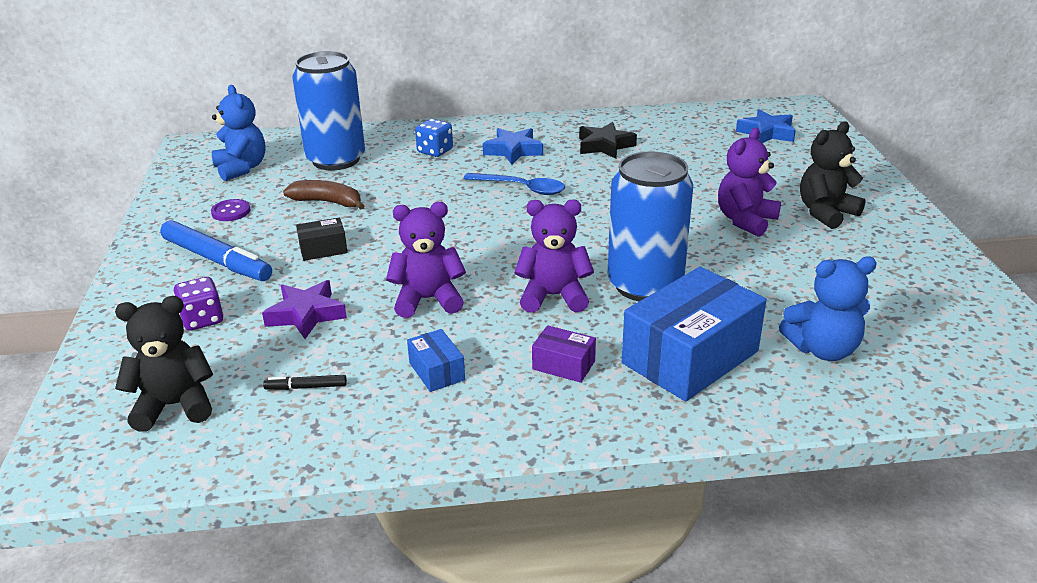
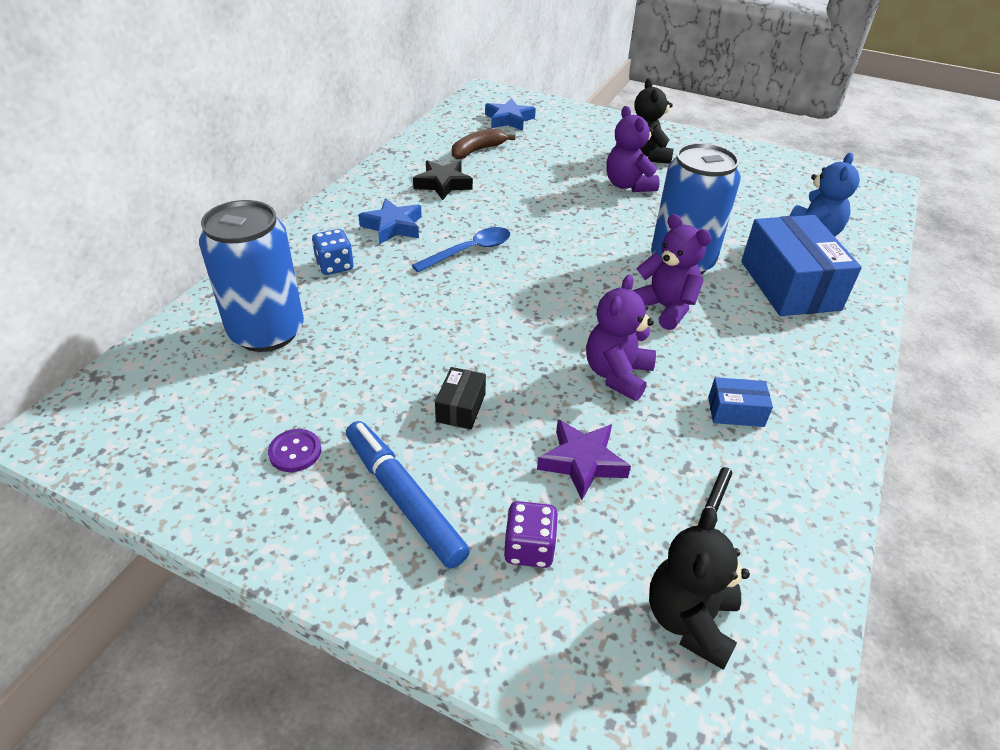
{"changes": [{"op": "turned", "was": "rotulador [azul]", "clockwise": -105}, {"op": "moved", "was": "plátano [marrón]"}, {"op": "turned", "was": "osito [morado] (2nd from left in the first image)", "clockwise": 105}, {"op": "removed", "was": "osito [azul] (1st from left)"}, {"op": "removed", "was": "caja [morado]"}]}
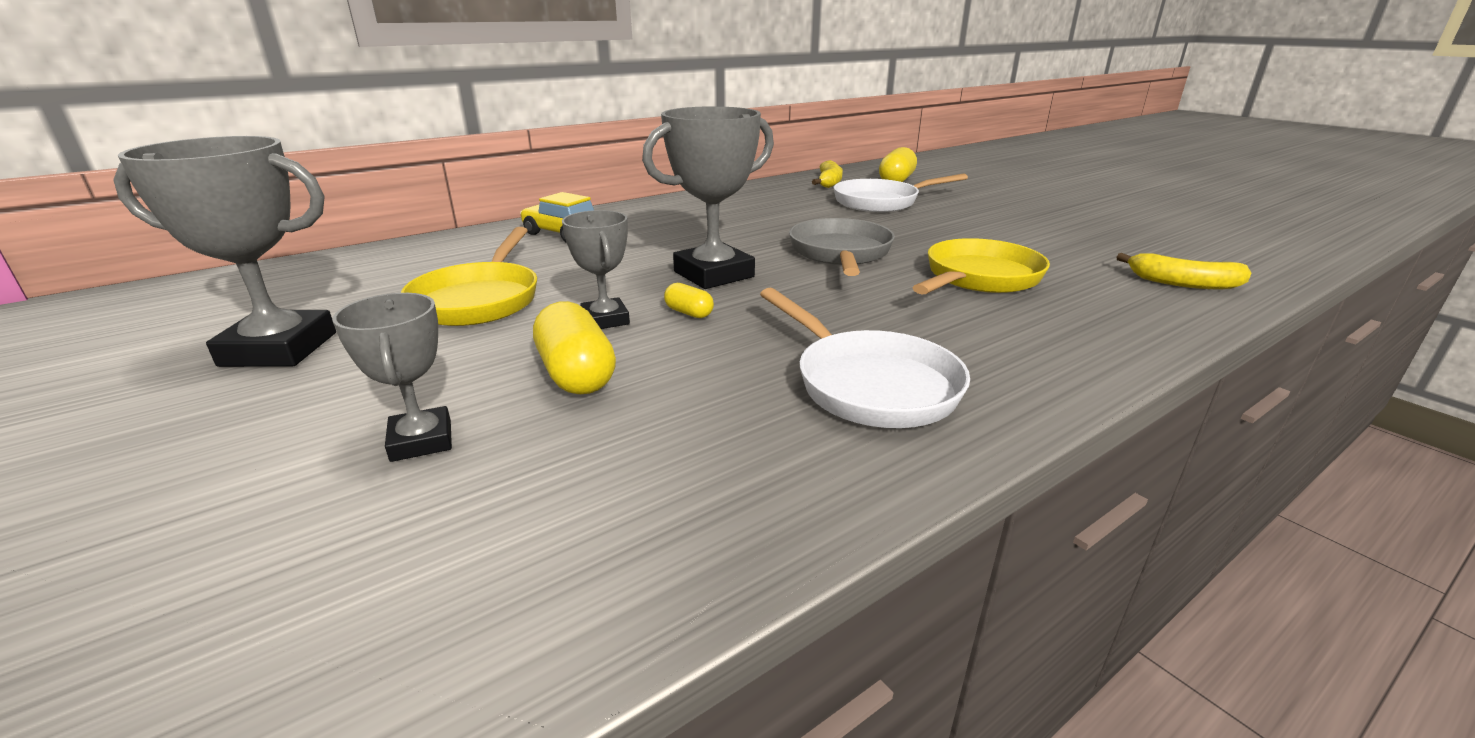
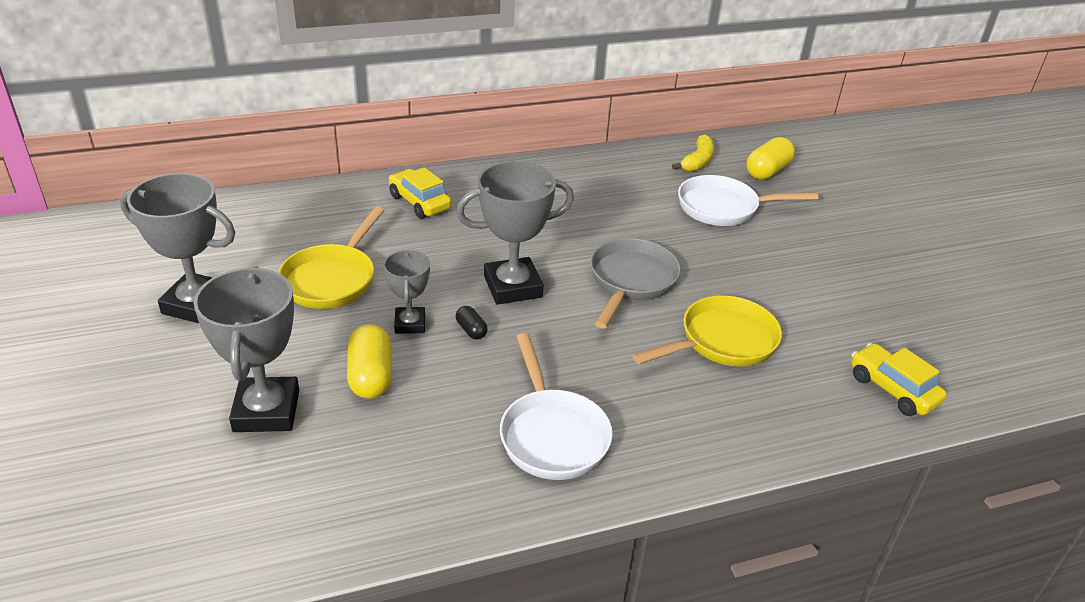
{"changes": [{"op": "resized", "was": "trofeo [gris] (2nd from left)", "ratio": 1.73}, {"op": "recoloured", "was": "cápsula [amarillo] (2nd from left)", "now": "cápsula [negro]"}, {"op": "replaced", "was": "plátano [amarillo] (2nd from left)", "now": "coche [amarillo] (2nd from left)"}]}
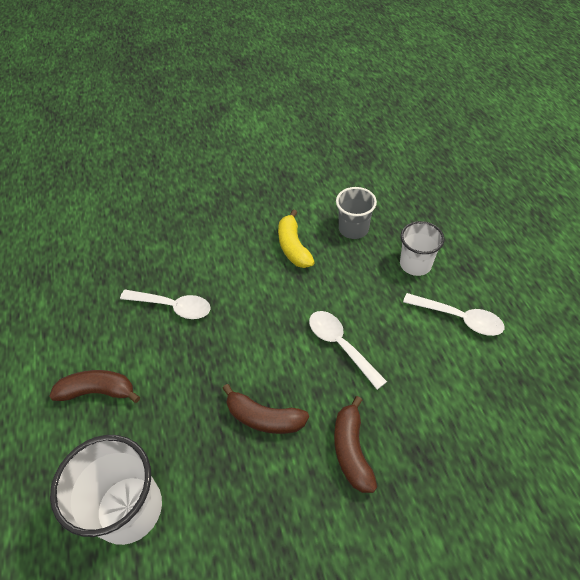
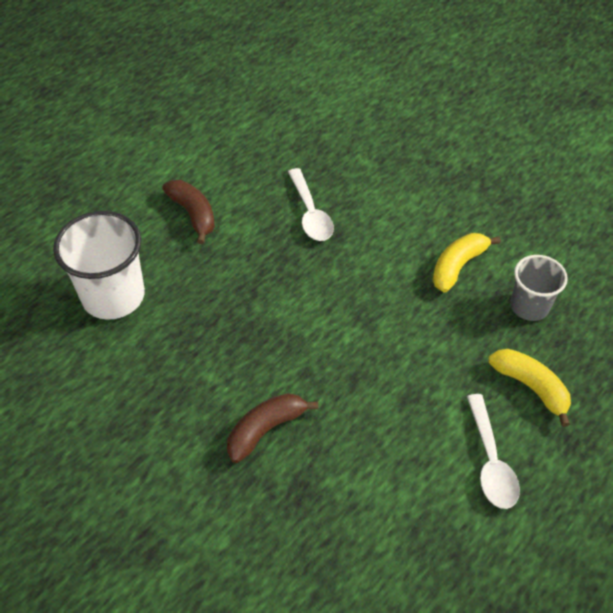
{"changes": [{"op": "replaced", "was": "vaso [blanco] (2nd from left)", "now": "plátano [amarillo] (2nd from left)"}, {"op": "removed", "was": "plátano [marrón] (2nd from left)"}, {"op": "removed", "was": "cuchara [blanco] (2nd from left)"}]}
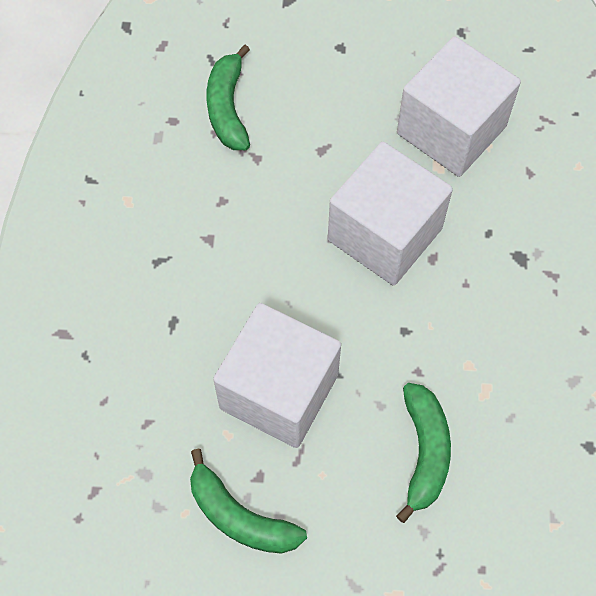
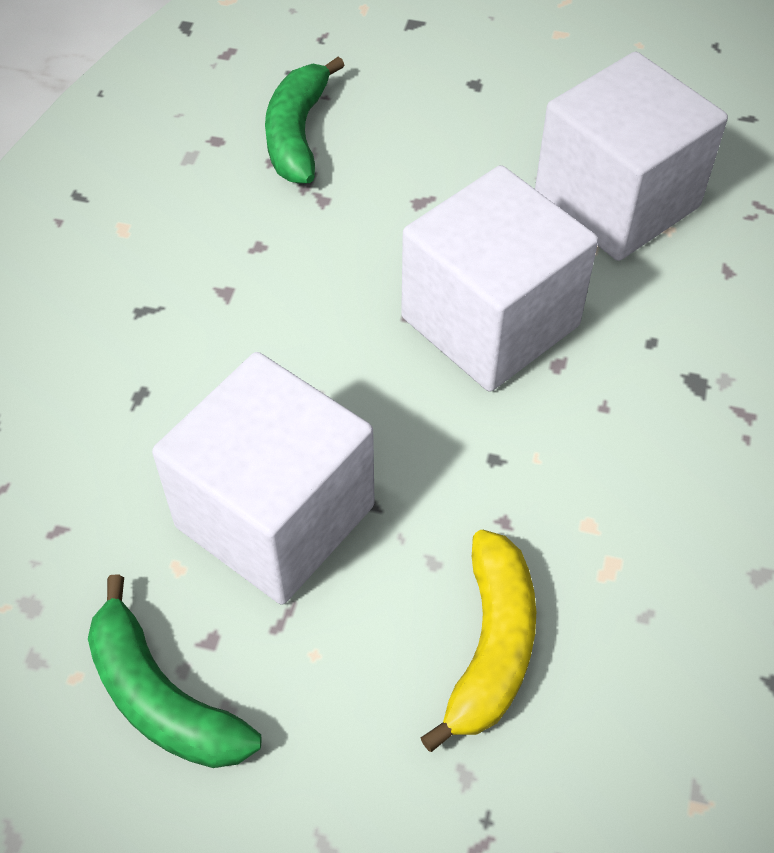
{"changes": [{"op": "recoloured", "was": "plátano [verde] (3rd from left)", "now": "plátano [amarillo]"}]}
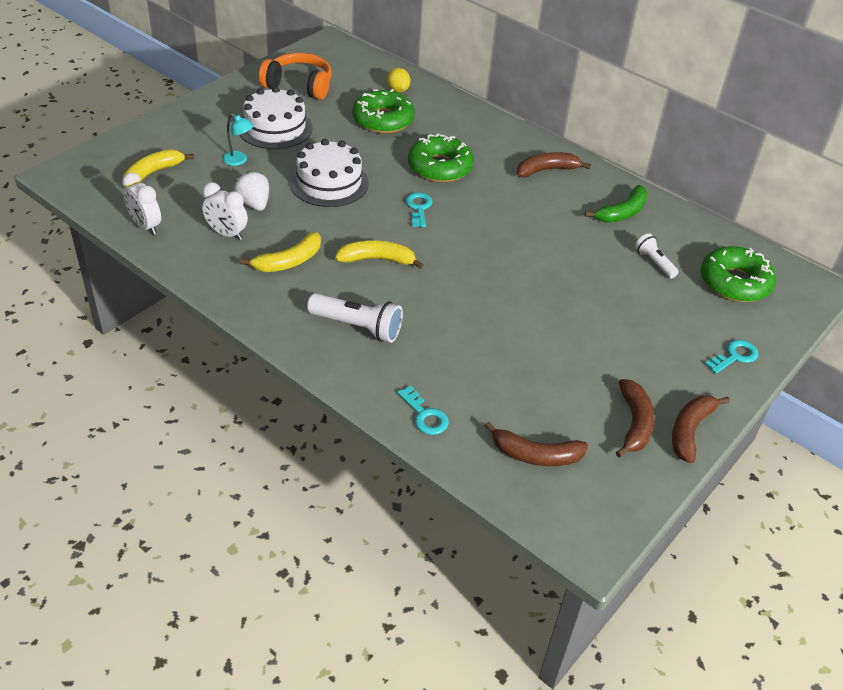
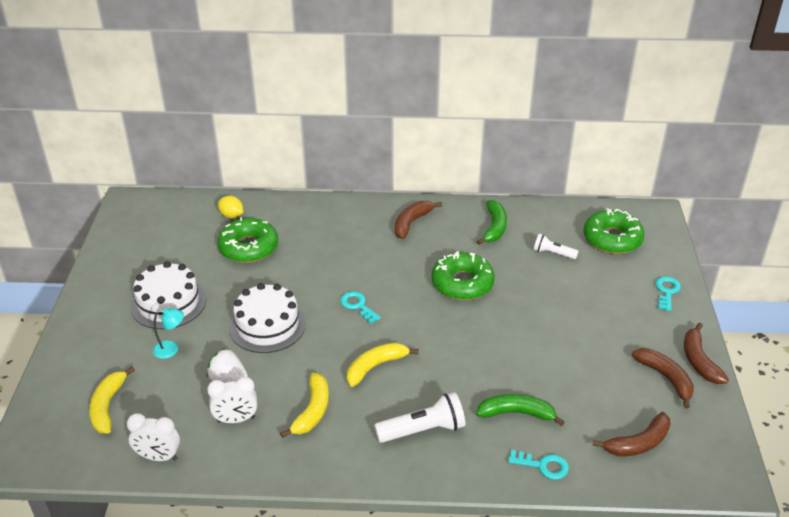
{"changes": [{"op": "moved", "was": "rosquilla [verde] (2nd from left)"}, {"op": "added", "now": "plátano [verde] (2nd from left)"}, {"op": "removed", "was": "auriculares [naranja]"}]}
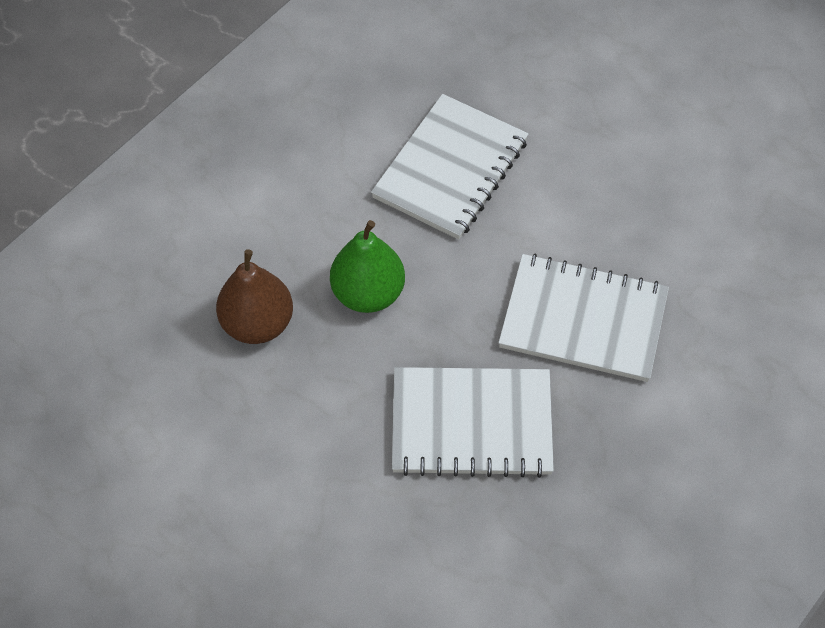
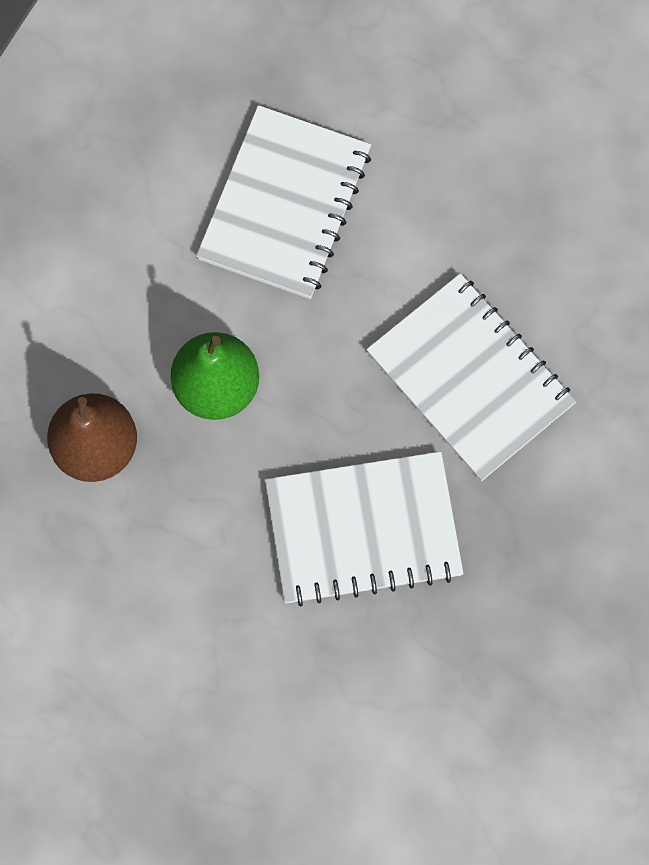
{"changes": [{"op": "turned", "was": "cuaderno [blanco] (3rd from left)", "clockwise": 45}]}
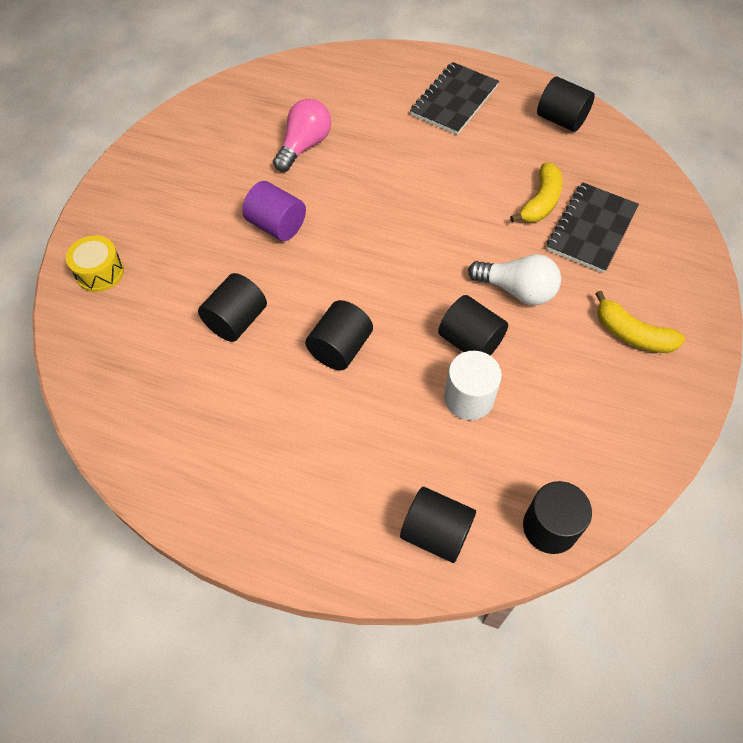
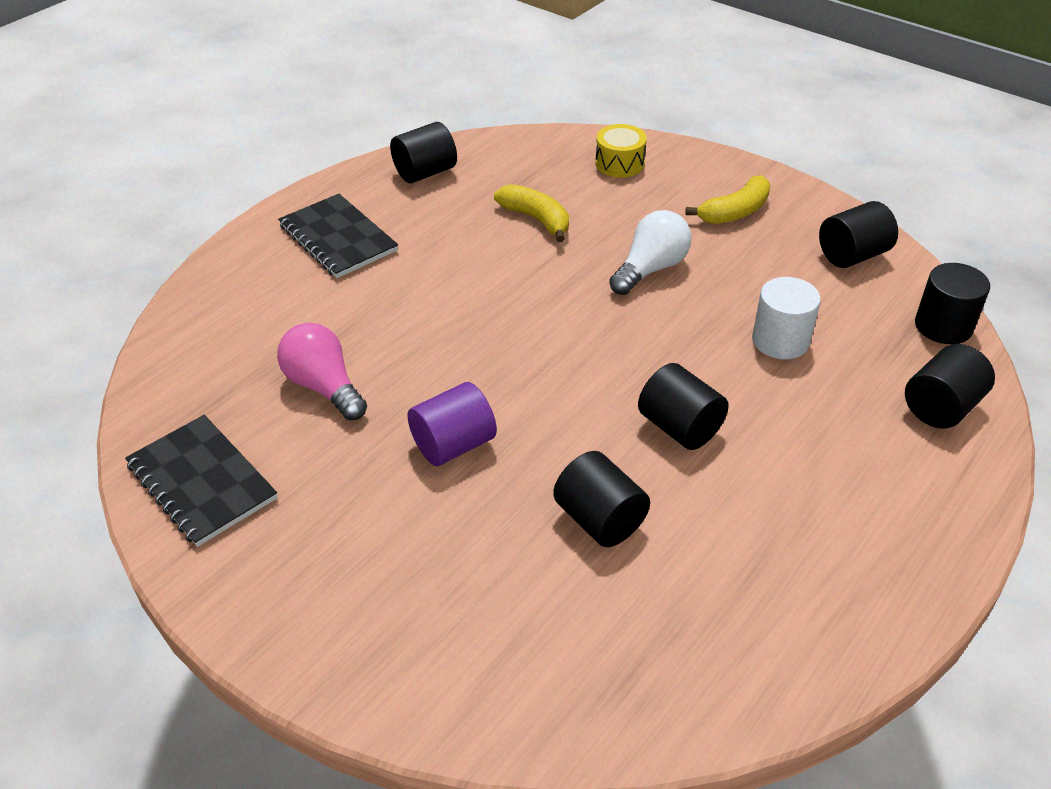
{"changes": [{"op": "moved", "was": "cuaderno [negro] (2nd from left in the first image)", "now": "cuaderno [negro] (1st from left)"}, {"op": "moved", "was": "tambor [amarillo]"}, {"op": "moved", "was": "cilindro [negro] (4th from left)"}]}
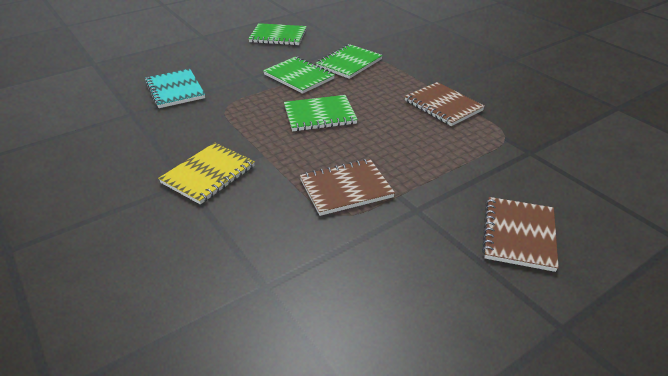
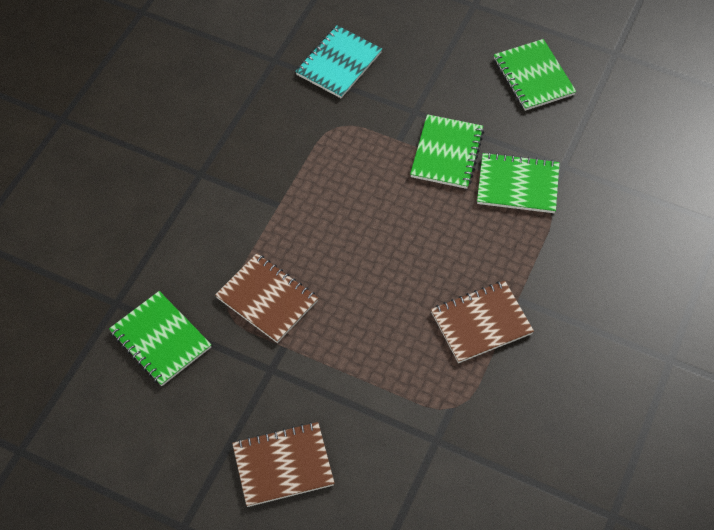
{"changes": [{"op": "moved", "was": "cuaderno [verde] (3rd from left in the first image)", "now": "cuaderno [verde] (1st from left)"}, {"op": "turned", "was": "cuaderno [marrón] (2nd from left in the first image)", "clockwise": 45}, {"op": "removed", "was": "cuaderno [amarillo]"}]}
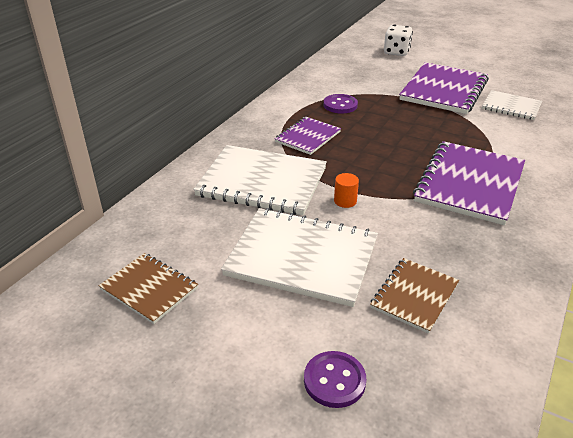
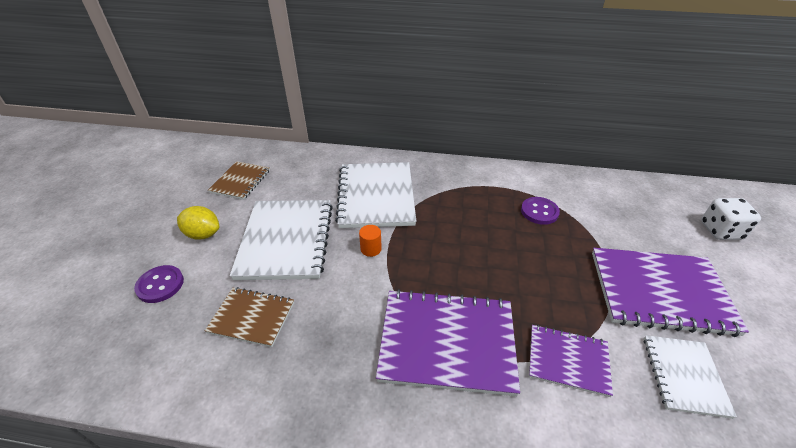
{"changes": [{"op": "added", "now": "limón [amarillo]"}, {"op": "moved", "was": "cuaderno [morado] (1st from left in the first image)", "now": "cuaderno [morado] (2nd from left)"}]}
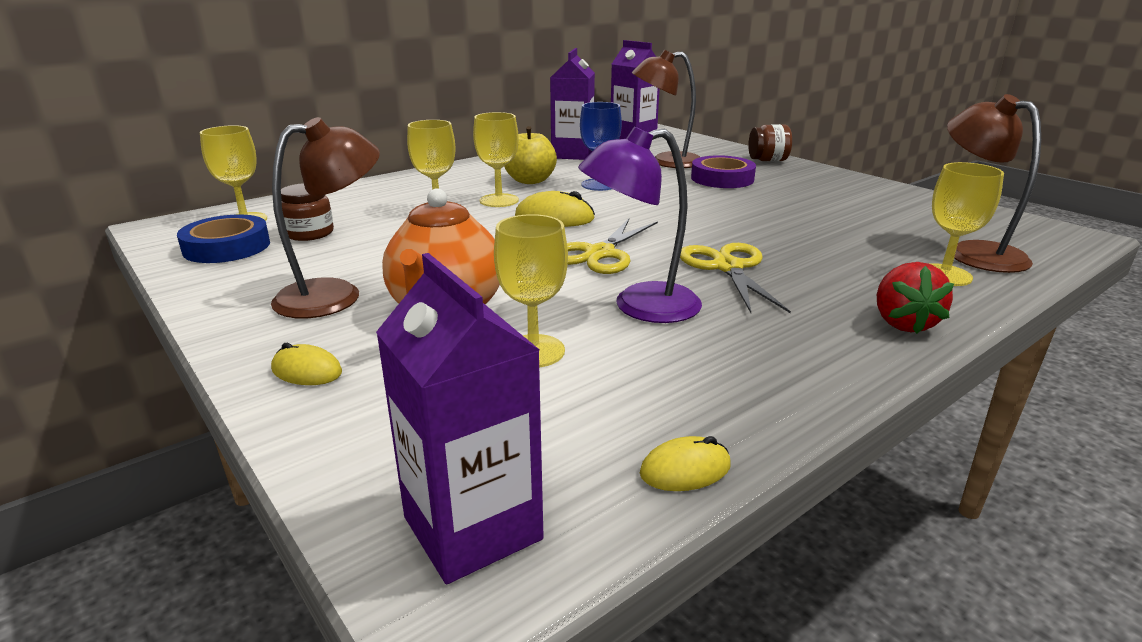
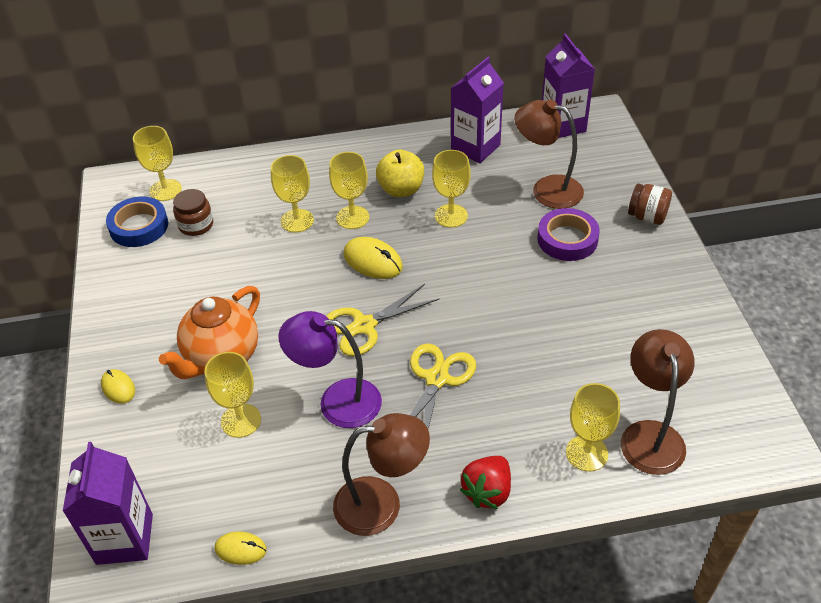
{"changes": [{"op": "moved", "was": "lámpara [marrón] (1st from left)"}, {"op": "recoloured", "was": "copa [azul]", "now": "copa [amarillo] (5th from left)"}]}
